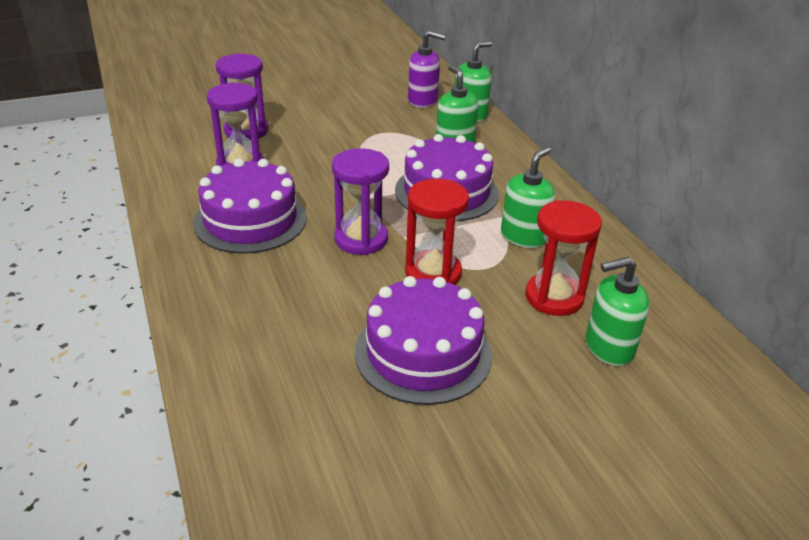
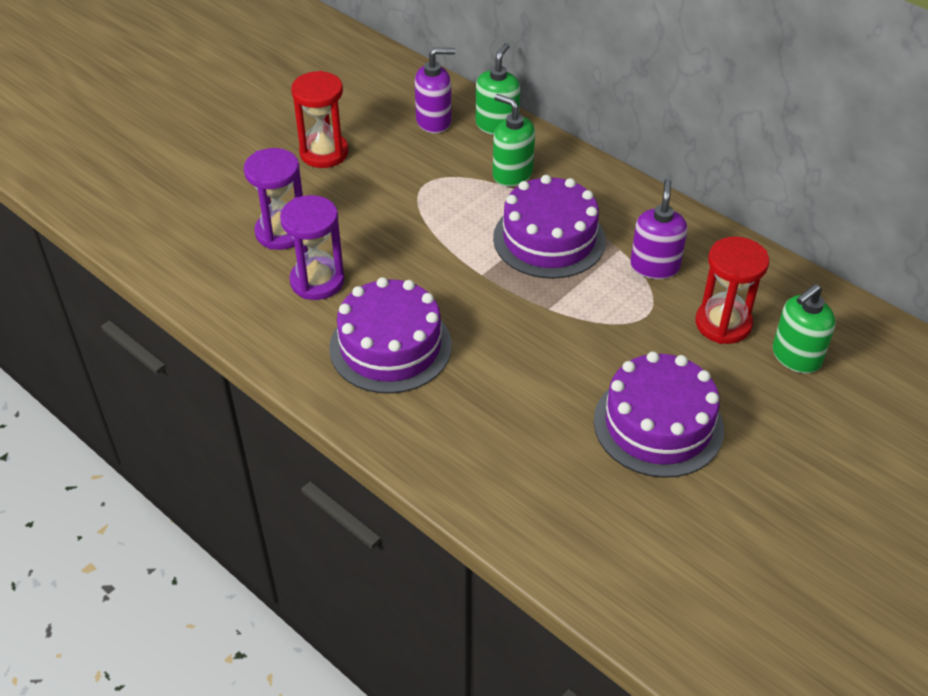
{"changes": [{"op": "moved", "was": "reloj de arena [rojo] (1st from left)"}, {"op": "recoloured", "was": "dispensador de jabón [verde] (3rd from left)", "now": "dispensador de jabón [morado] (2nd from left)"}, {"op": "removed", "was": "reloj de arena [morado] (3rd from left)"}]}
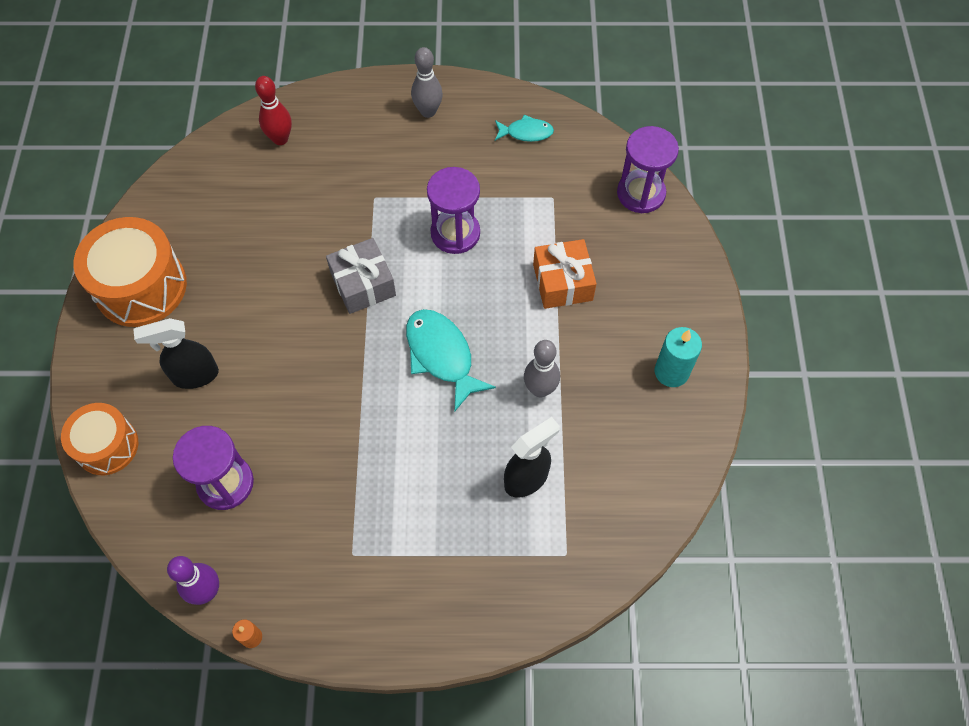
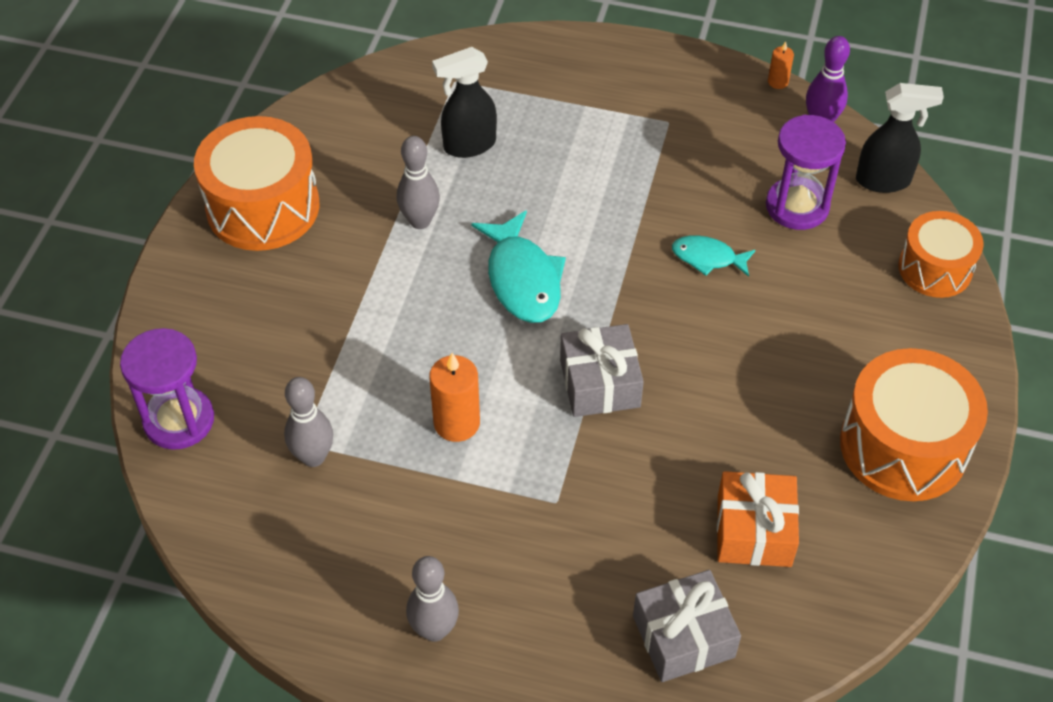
{"changes": [{"op": "replaced", "was": "vela [turquesa]", "now": "tambor [naranja] (1st from left)"}, {"op": "added", "now": "bolo [gris] (1st from left)"}, {"op": "replaced", "was": "reloj de arena [morado] (2nd from left)", "now": "vela [naranja] (1st from left)"}, {"op": "replaced", "was": "bolo [rojo]", "now": "regalo [gris] (2nd from left)"}, {"op": "moved", "was": "pez [turquesa] (2nd from left)"}, {"op": "moved", "was": "regalo [naranja]"}, {"op": "moved", "was": "pulverizador [negro] (1st from left in the first image)", "now": "pulverizador [negro] (2nd from left)"}]}
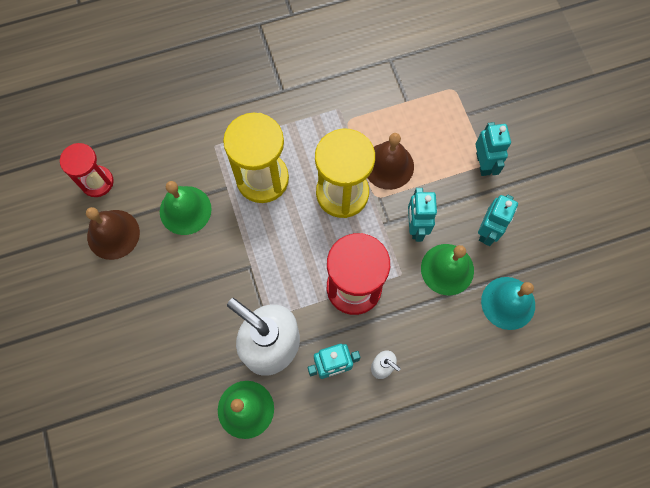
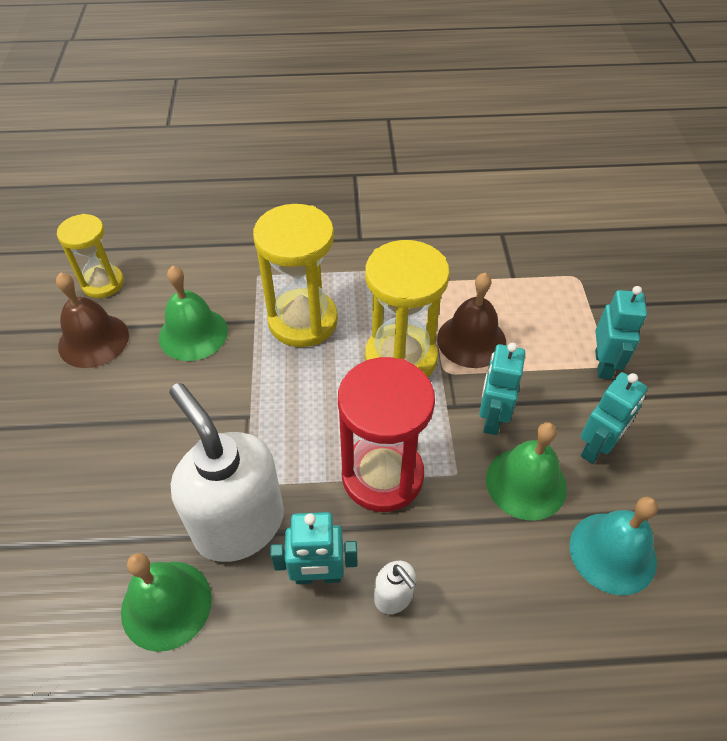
{"changes": [{"op": "recoloured", "was": "reloj de arena [rojo] (1st from left)", "now": "reloj de arena [amarillo] (1st from left)"}]}
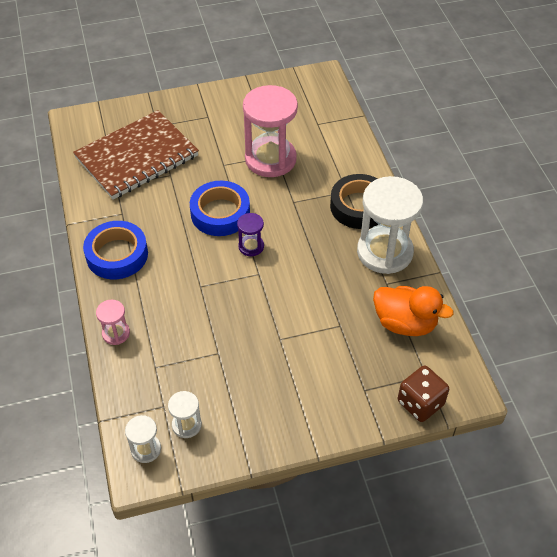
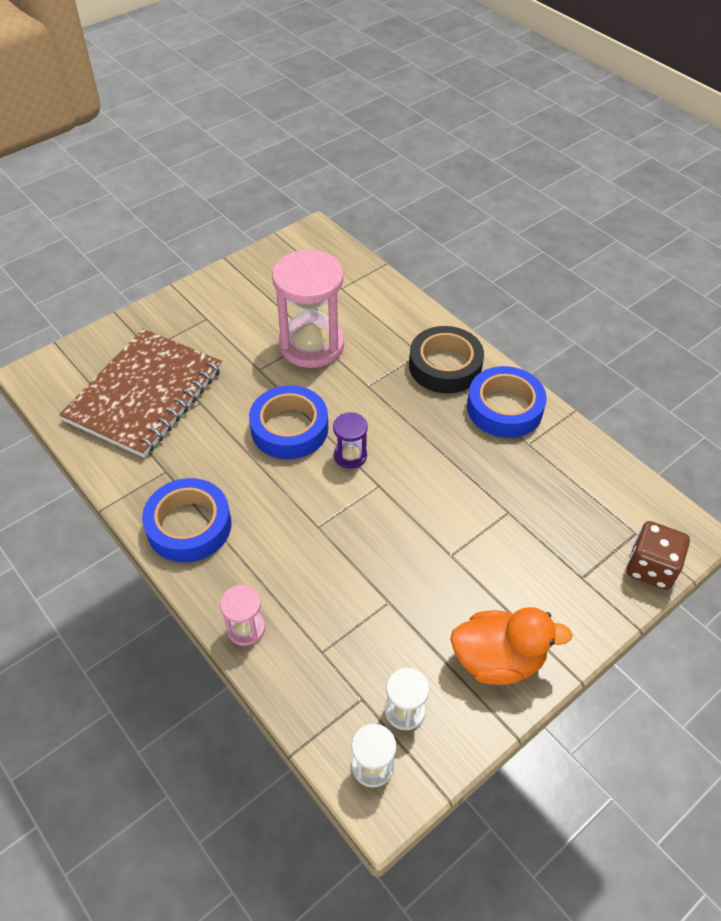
{"changes": [{"op": "moved", "was": "pato [naranja]"}, {"op": "replaced", "was": "reloj de arena [blanco] (3rd from left)", "now": "cinta adhesiva [azul] (3rd from left)"}]}
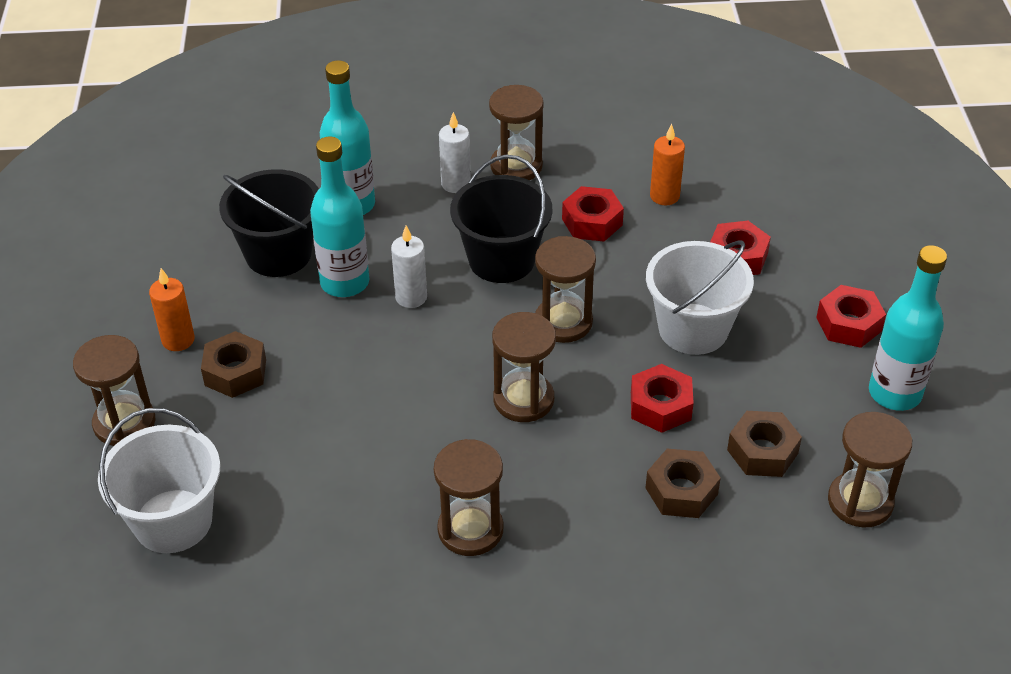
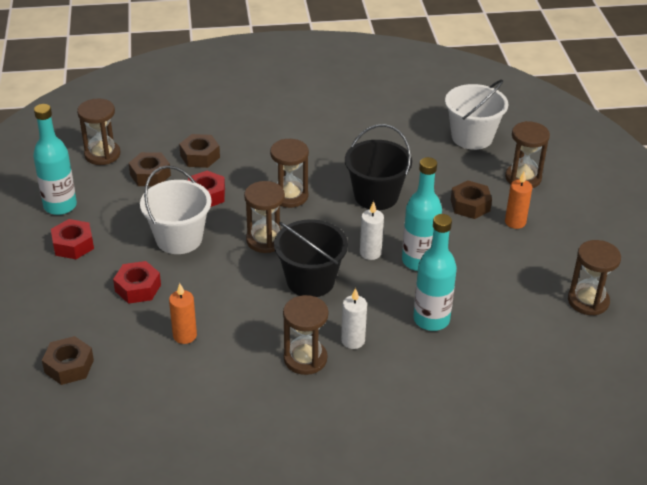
{"changes": [{"op": "added", "now": "tuerca [marrón] (1st from left)"}, {"op": "moved", "was": "balde [negro] (1st from left in the first image)", "now": "balde [negro] (2nd from left)"}, {"op": "moved", "was": "reloj de arena [marrón] (2nd from left in the first image)", "now": "reloj de arena [marrón] (6th from left)"}, {"op": "removed", "was": "tuerca [rojo] (1st from left)"}]}
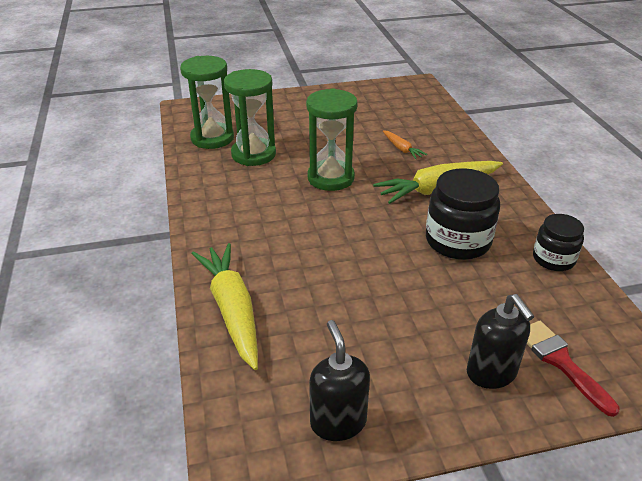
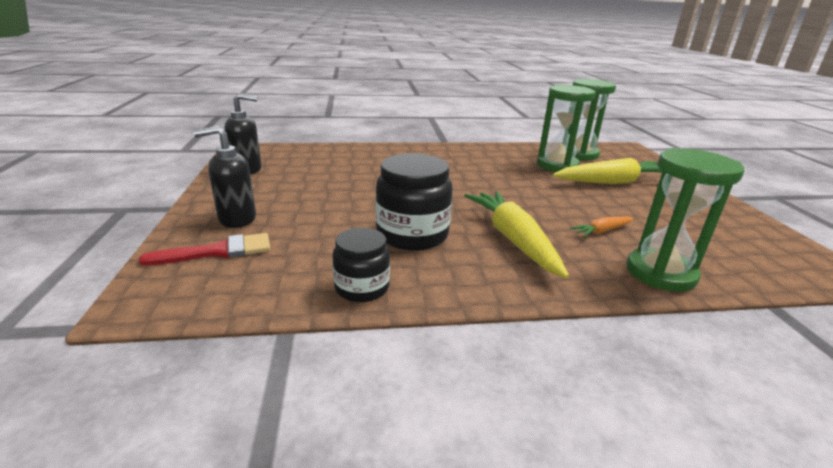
{"changes": [{"op": "moved", "was": "zanahoria [amarillo] (1st from left in the first image)", "now": "zanahoria [amarillo] (2nd from left)"}, {"op": "moved", "was": "reloj de arena [verde] (3rd from left)"}]}
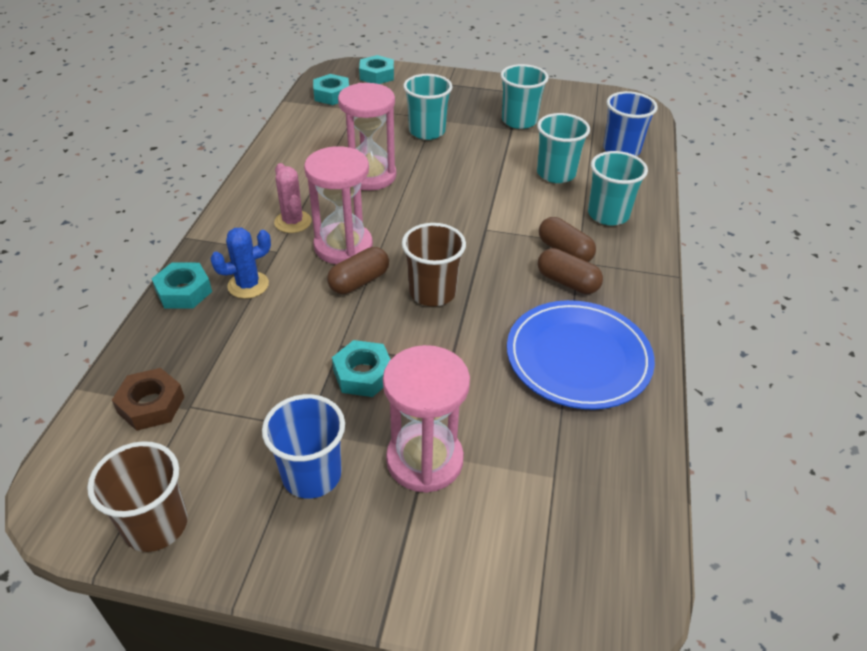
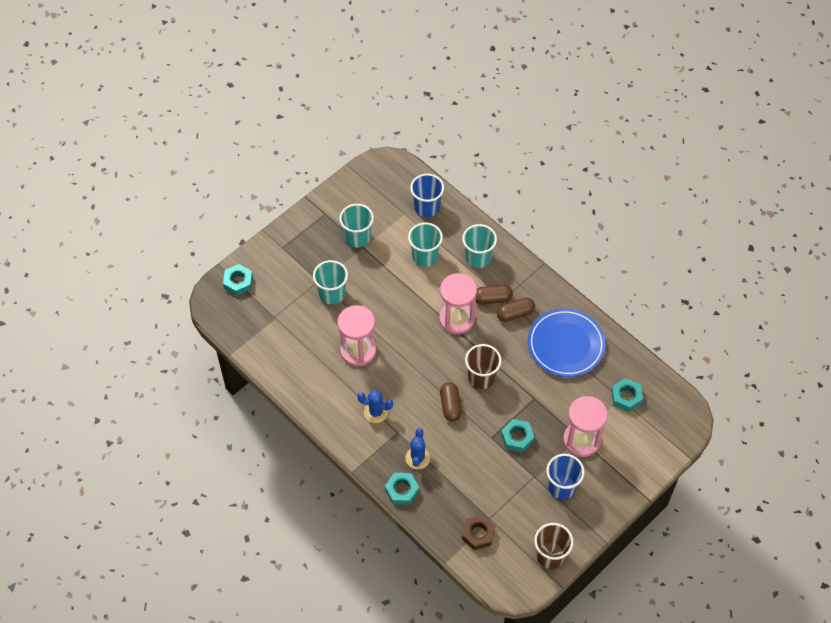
{"changes": [{"op": "recoloured", "was": "cactus [rosa]", "now": "cactus [azul] (1st from left)"}, {"op": "moved", "was": "reloj de arena [rosa] (1st from left in the first image)", "now": "reloj de arena [rosa] (2nd from left)"}, {"op": "moved", "was": "tuerca [turquesa] (2nd from left in the first image)", "now": "tuerca [turquesa] (4th from left)"}]}
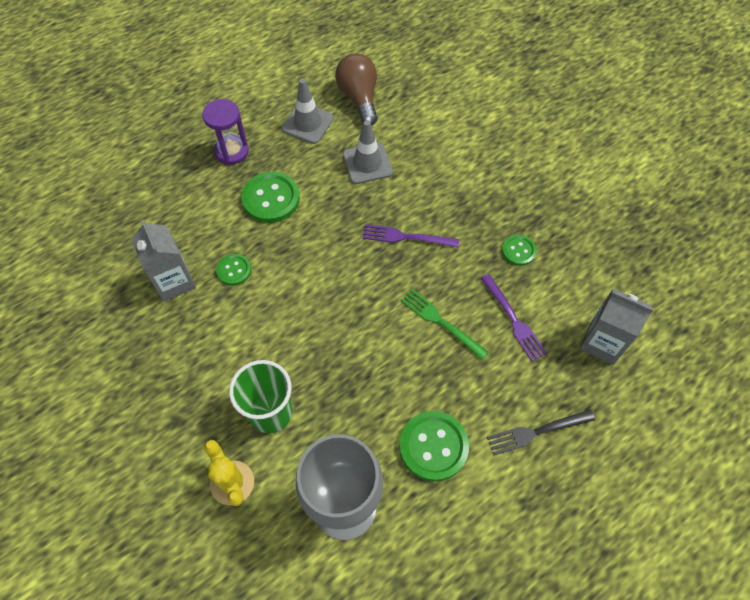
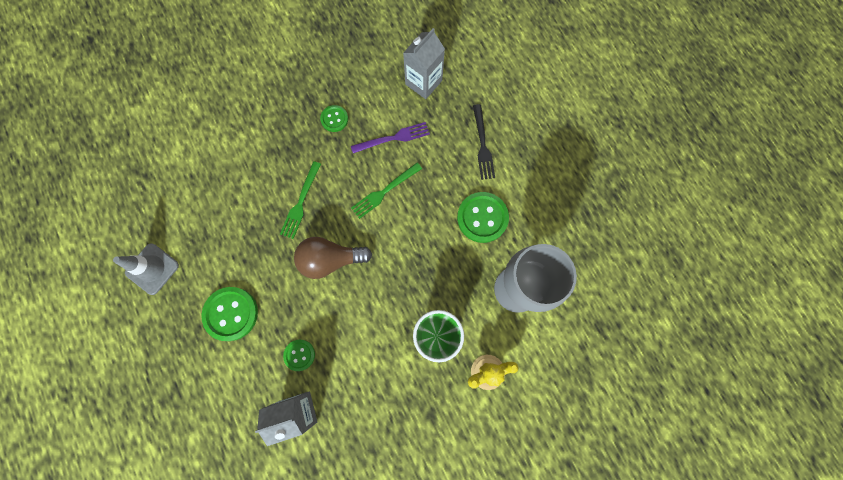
{"changes": [{"op": "recoloured", "was": "tenedor [morado] (1st from left)", "now": "tenedor [verde] (1st from left)"}, {"op": "moved", "was": "bombilla [marrón]"}, {"op": "removed", "was": "reloj de arena [morado]"}, {"op": "removed", "was": "cono de tráfico [gris] (2nd from left)"}]}
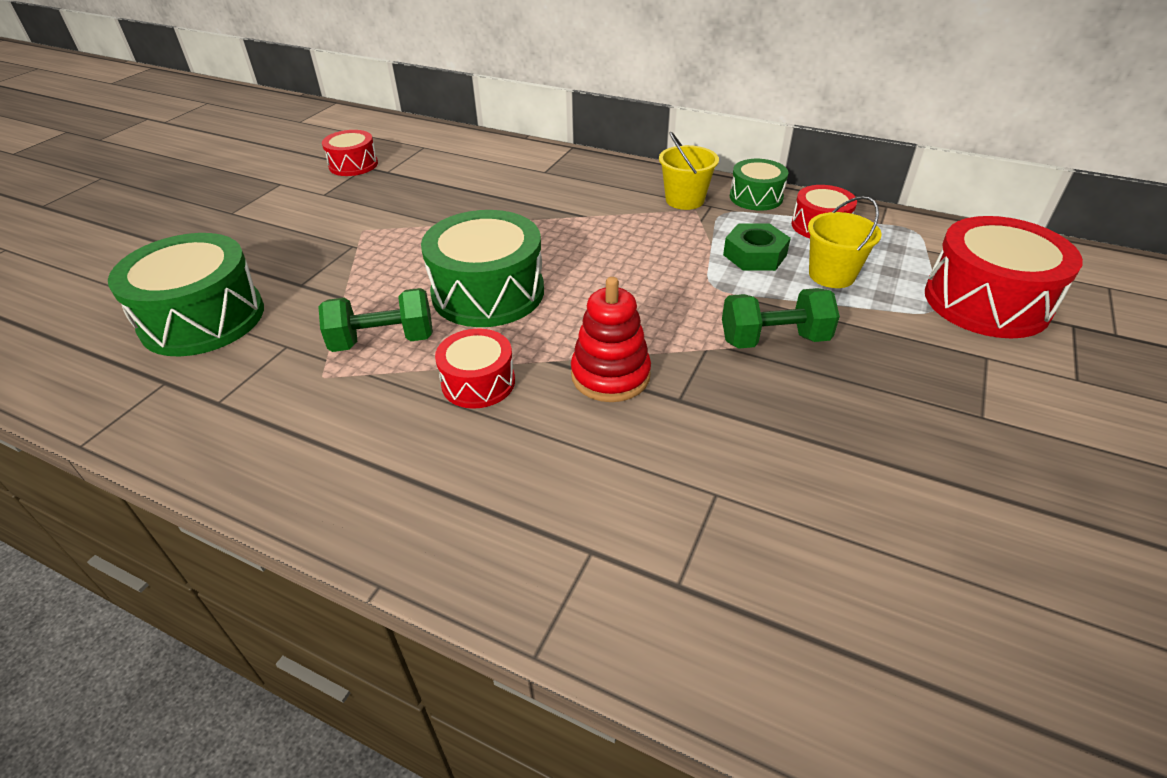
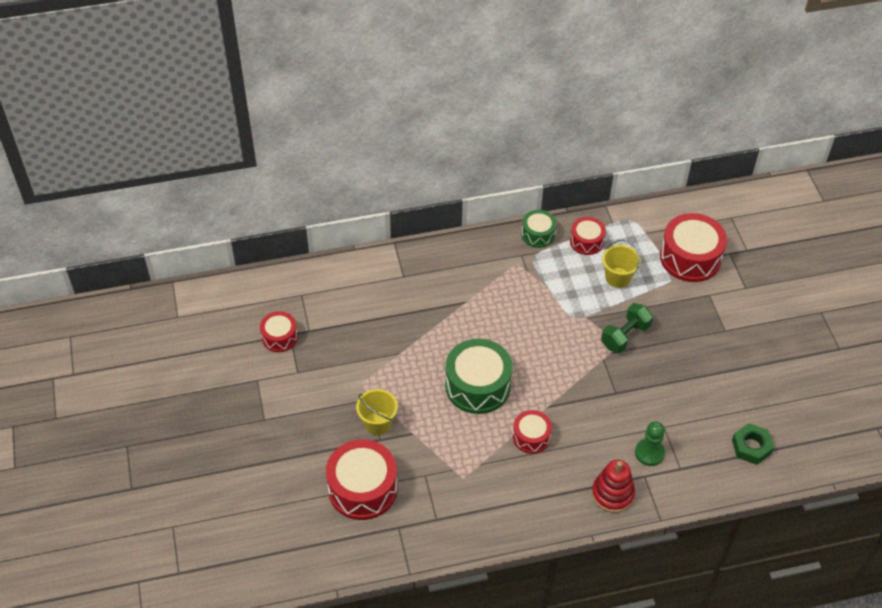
{"changes": [{"op": "recoloured", "was": "tambor [verde] (1st from left)", "now": "tambor [rojo] (2nd from left)"}, {"op": "moved", "was": "balde [amarillo] (1st from left)"}, {"op": "moved", "was": "juguete apilable [rojo]"}, {"op": "added", "now": "peón [verde]"}, {"op": "moved", "was": "tuerca [verde]"}, {"op": "removed", "was": "mancuerna [verde] (1st from left)"}]}
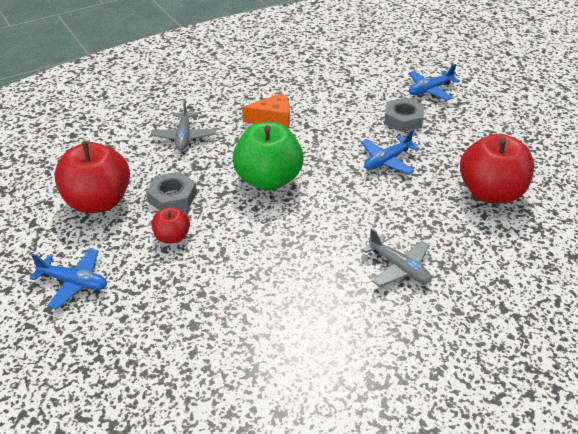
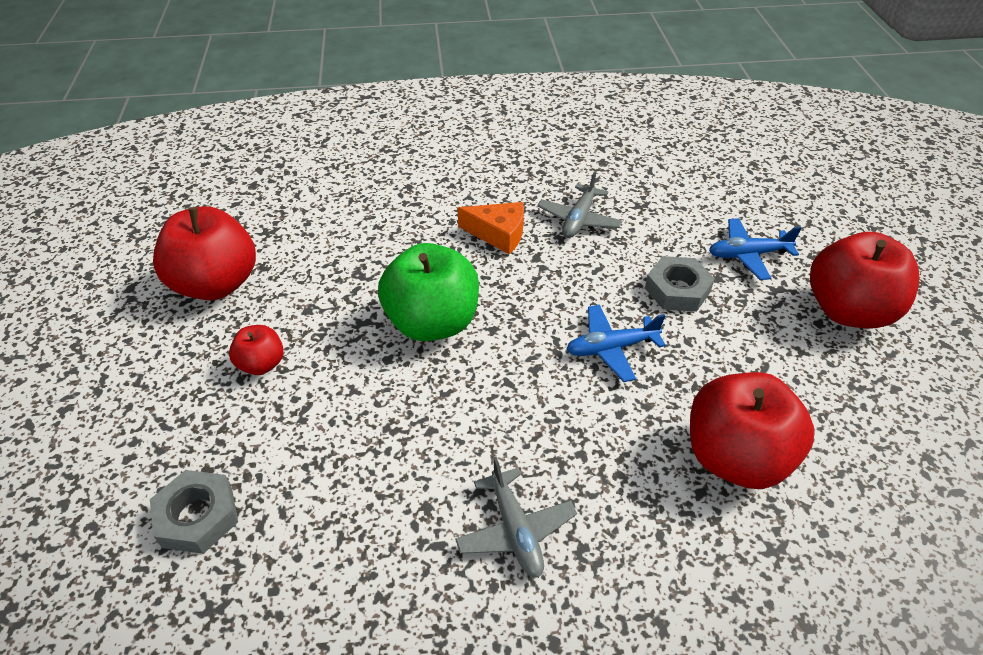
{"changes": [{"op": "moved", "was": "tuerca [gris] (1st from left)"}, {"op": "moved", "was": "avión [gris] (1st from left in the first image)", "now": "avión [gris] (2nd from left)"}, {"op": "added", "now": "manzana [rojo] (4th from left)"}, {"op": "removed", "was": "avión [azul] (1st from left)"}]}
